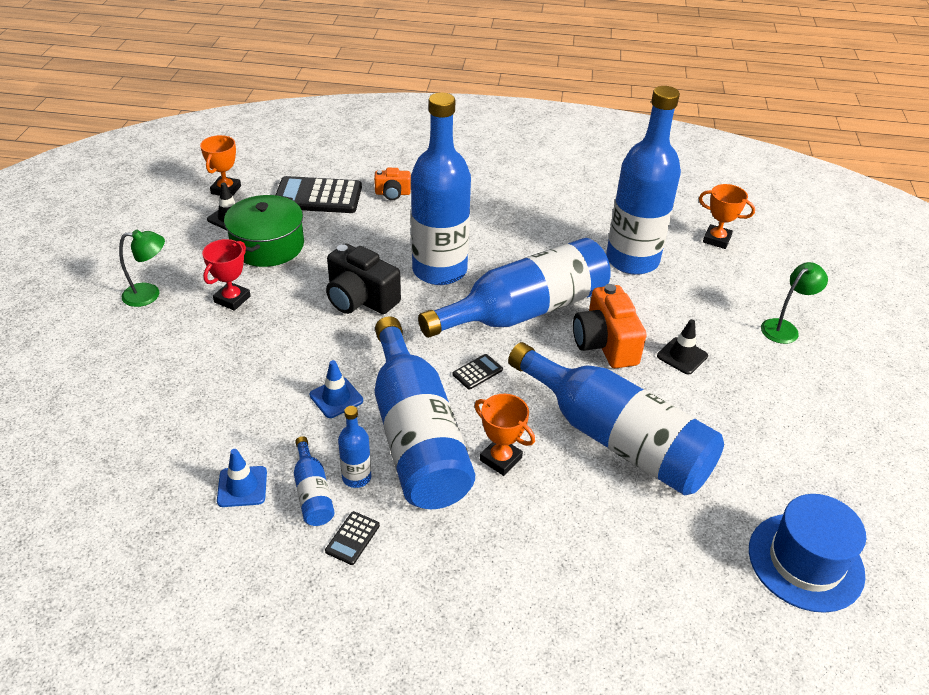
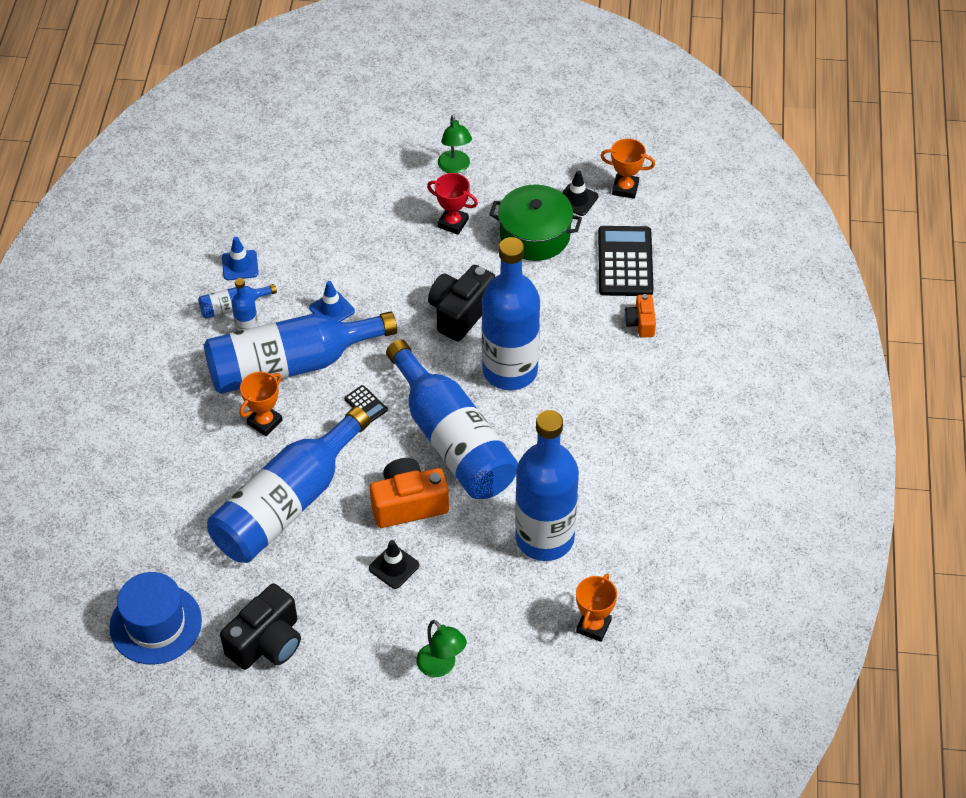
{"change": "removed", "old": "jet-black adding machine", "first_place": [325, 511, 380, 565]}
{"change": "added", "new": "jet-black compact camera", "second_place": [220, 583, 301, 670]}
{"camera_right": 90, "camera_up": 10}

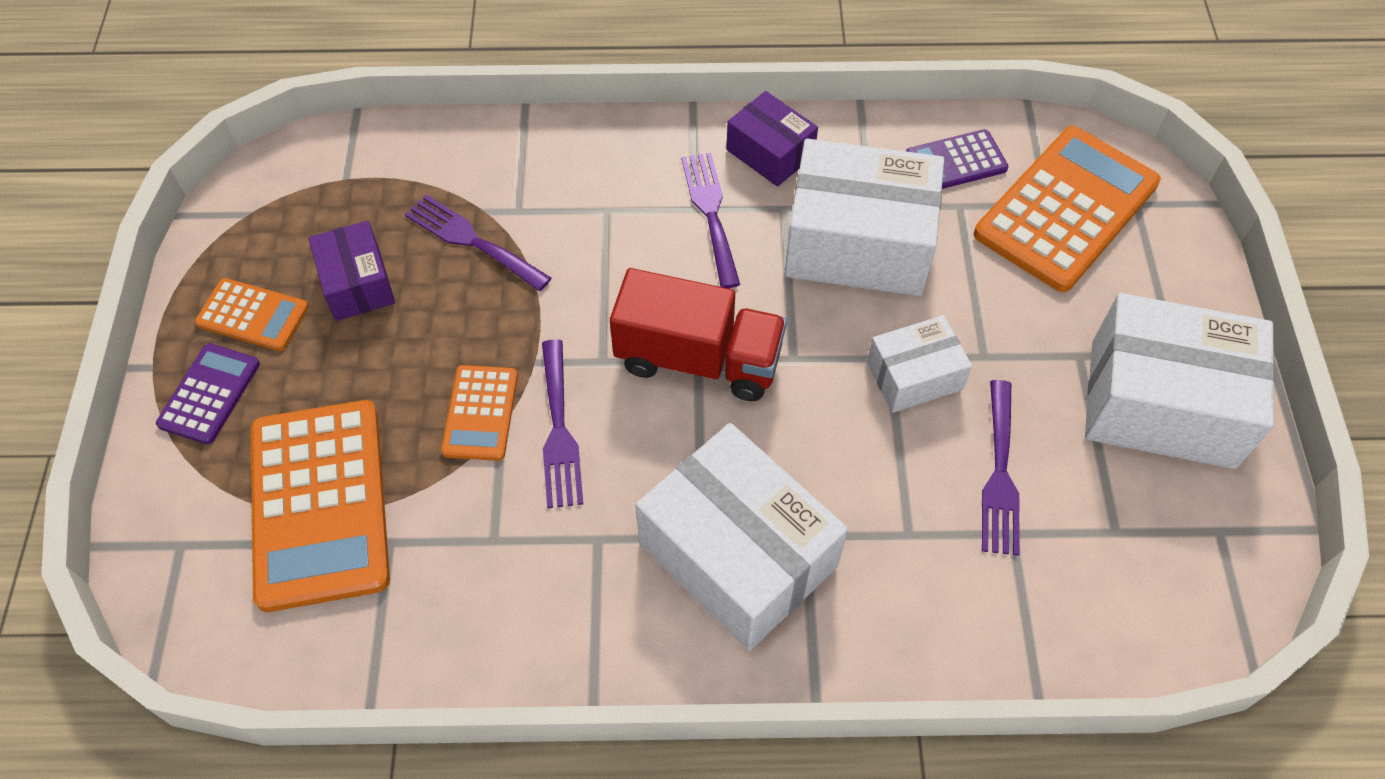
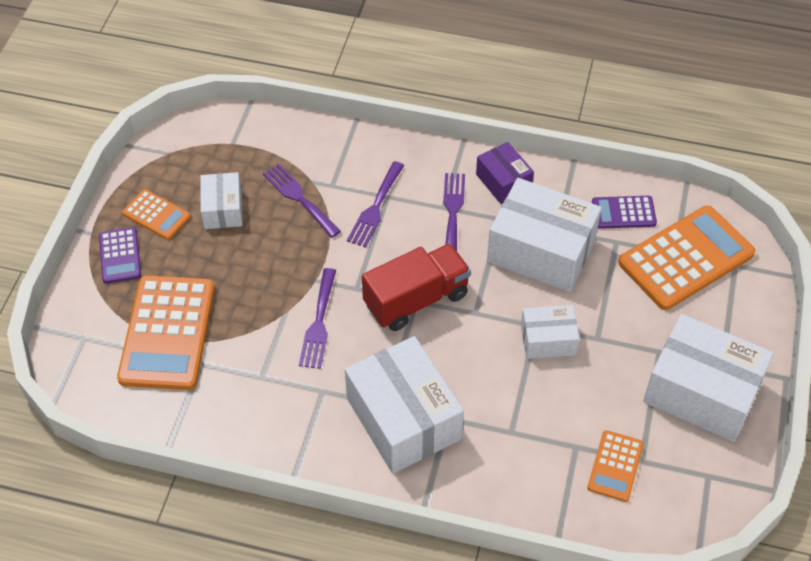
{"change": "recoloured", "old": "violet parcel", "new": "pure white parcel", "first_place": [309, 221, 395, 321], "second_place": [200, 172, 243, 229]}
{"change": "turned", "old": "crimson lorry", "first_place": [610, 268, 787, 401], "second_place": [362, 244, 471, 331], "degrees": -60}
{"change": "turned", "old": "violet adding machine", "first_place": [156, 343, 260, 444], "second_place": [99, 227, 141, 284], "degrees": 135}
{"change": "moved", "old": "orange-coloured adding machine", "first_place": [441, 365, 518, 461], "second_place": [587, 430, 644, 502]}
{"change": "moved", "old": "violet dinner fork", "first_place": [982, 380, 1020, 556], "second_place": [347, 161, 404, 248]}
{"camera_right": 15, "camera_up": -5}

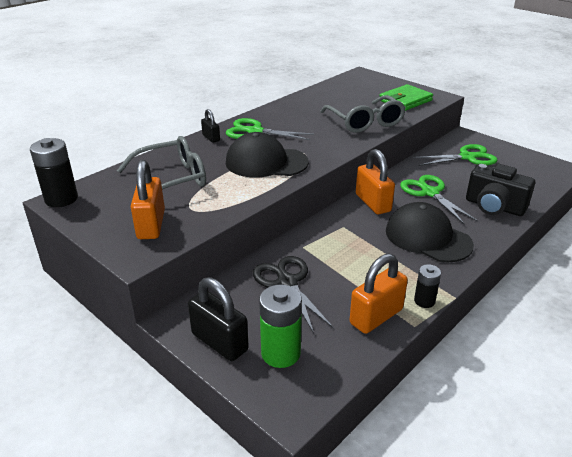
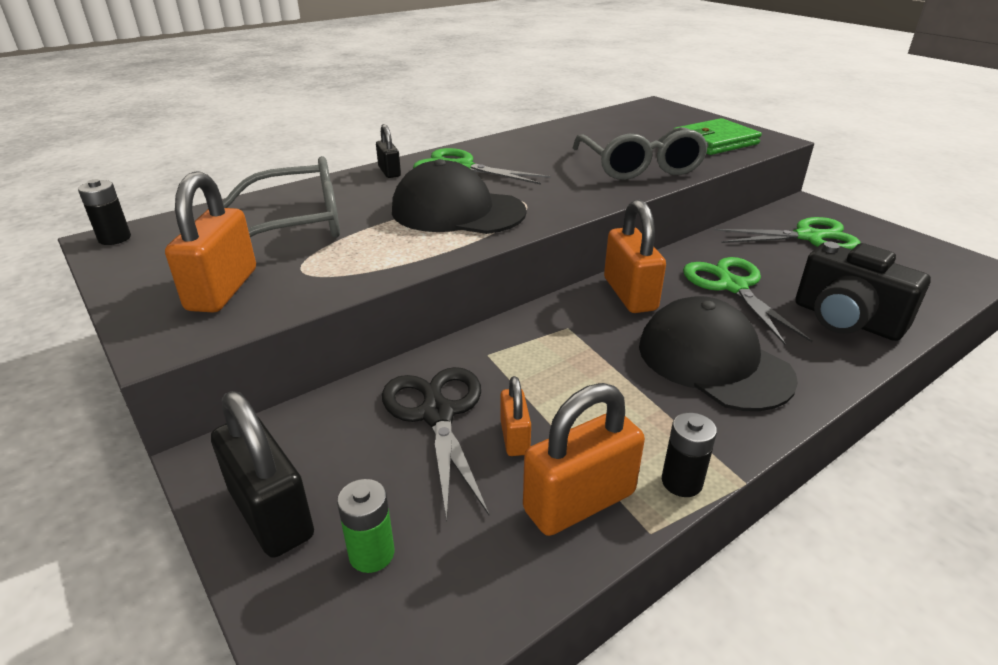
{"change": "resized", "old": "jet-black battery", "first_place": [30, 138, 78, 207], "second_place": [78, 179, 131, 245], "factor": 0.59}
{"change": "resized", "old": "emerald battery", "first_place": [259, 285, 302, 368], "second_place": [337, 479, 394, 573], "factor": 0.59}
{"change": "added", "new": "orange-coloured padlock", "second_place": [500, 376, 531, 456]}
{"camera_right": 10, "camera_up": 0}

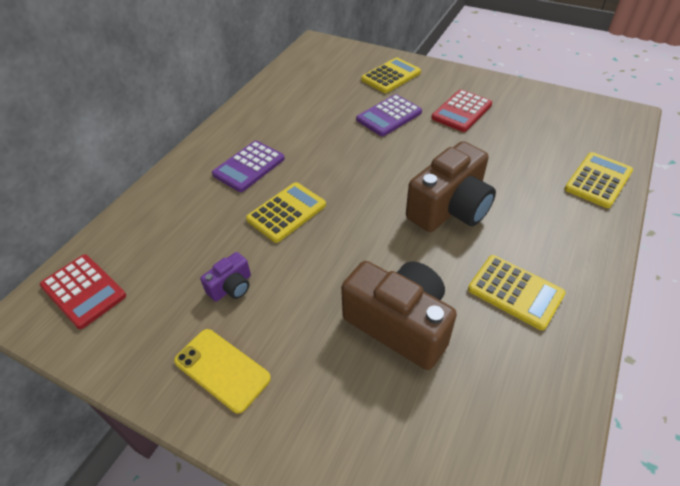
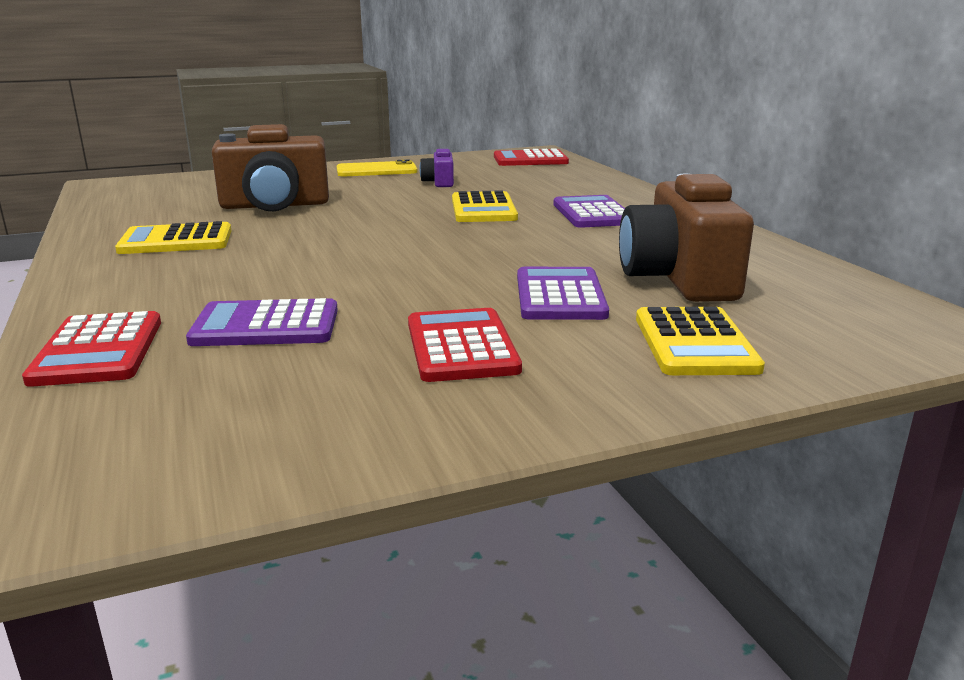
{"change": "moved", "old": "russet compact camera", "first_place": [406, 141, 496, 232], "second_place": [619, 174, 754, 302]}
{"change": "recoloured", "old": "bright yellow adding machine", "new": "crimson adding machine", "first_place": [565, 152, 633, 208], "second_place": [22, 311, 161, 387]}
{"change": "added", "new": "violet adding machine", "second_place": [186, 298, 338, 346]}
{"camera_right": 130, "camera_up": -25}

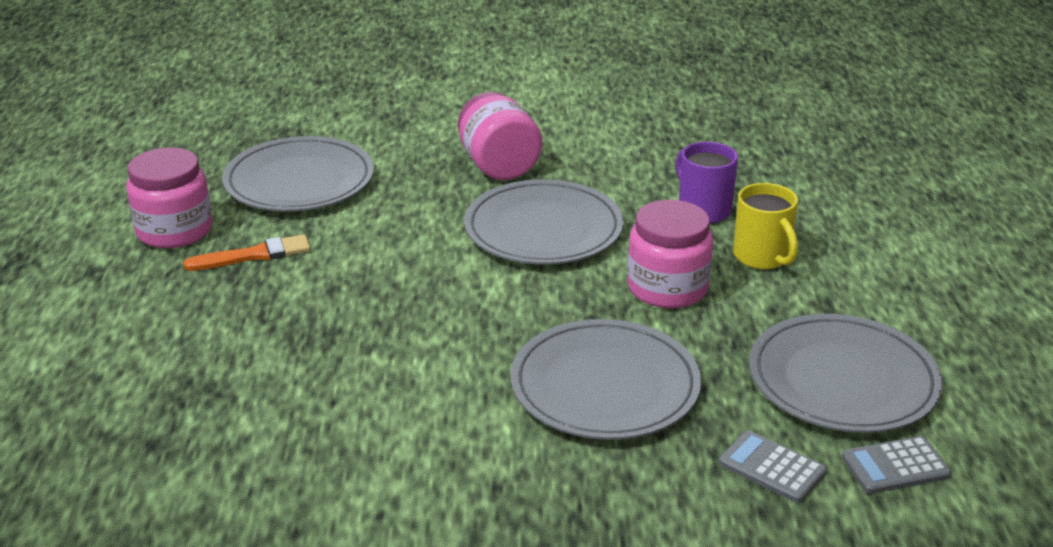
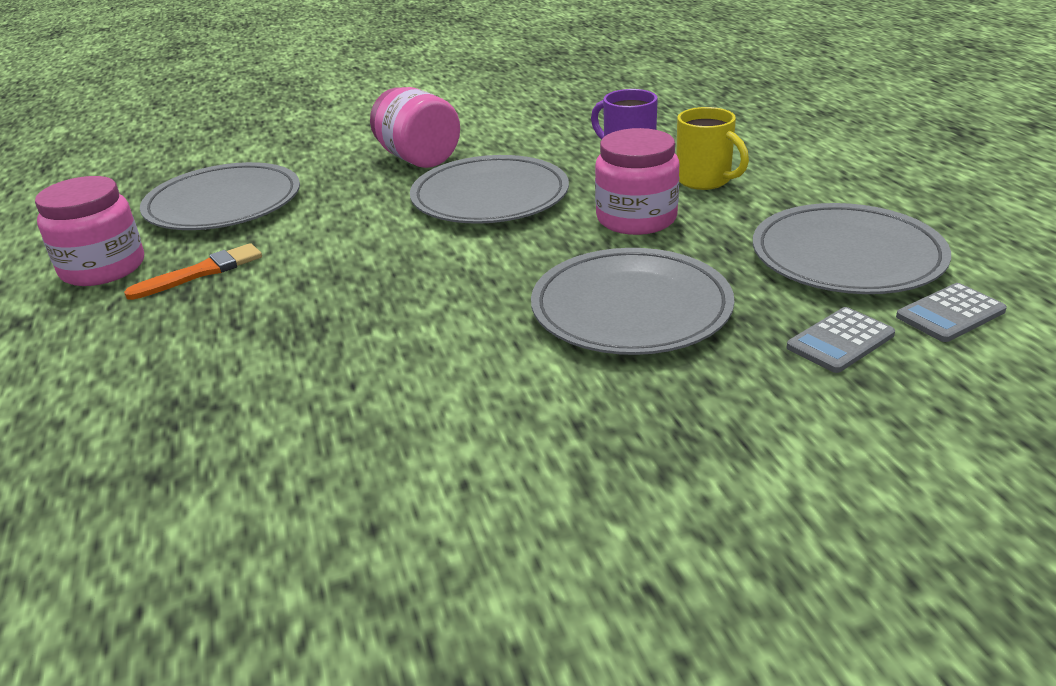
{"change": "turned", "old": "gray adding machine", "first_place": [719, 430, 827, 503], "second_place": [787, 307, 895, 373], "degrees": -60}
{"camera_right": -15, "camera_up": 0}

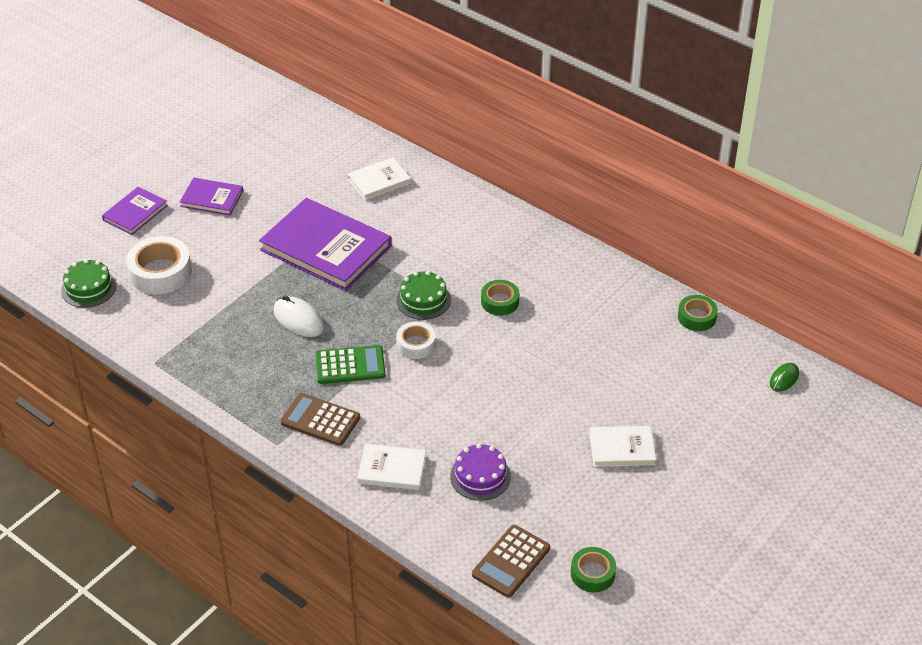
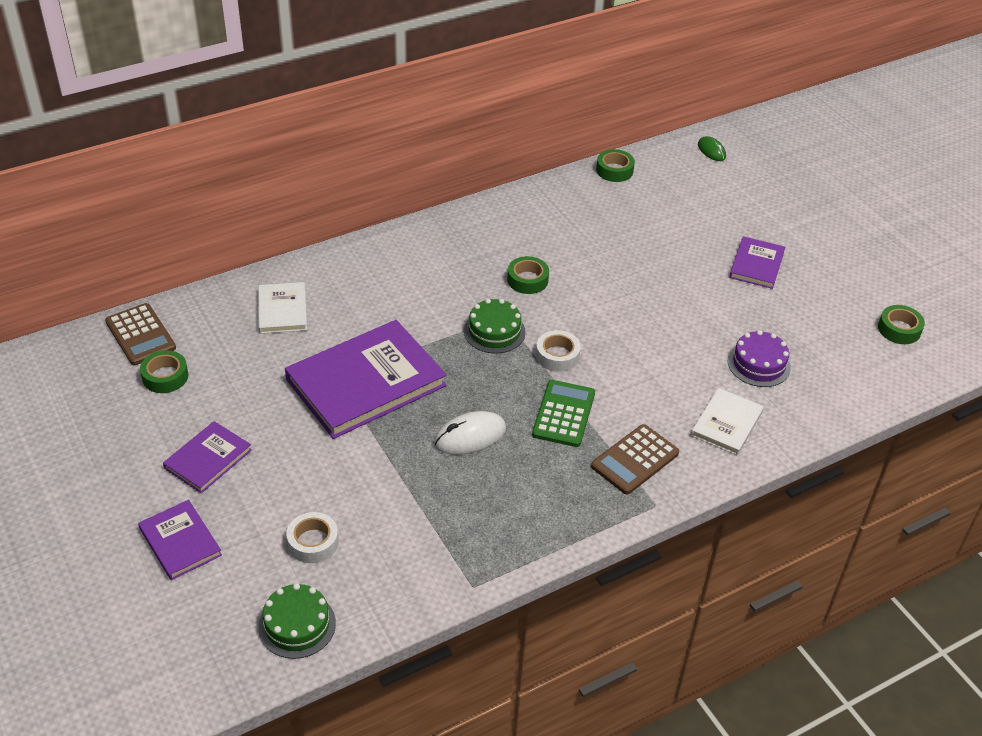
{"change": "resized", "old": "pure white tape", "first_place": [126, 236, 192, 294], "second_place": [286, 512, 339, 563], "factor": 0.6}
{"change": "recoloured", "old": "pure white hardcover", "new": "violet hardcover", "first_place": [589, 426, 656, 467], "second_place": [729, 236, 785, 289]}
{"change": "moved", "old": "russet adding machine", "first_place": [472, 525, 550, 598], "second_place": [105, 303, 176, 365]}
{"change": "added", "new": "emerald tape", "second_place": [140, 350, 188, 393]}
{"camera_right": -70, "camera_up": 0}

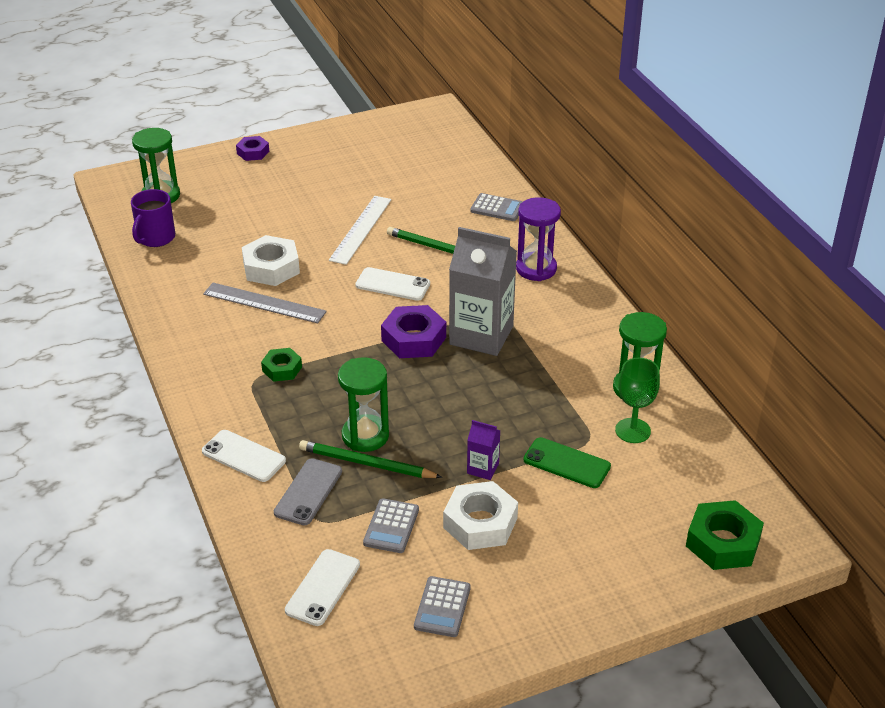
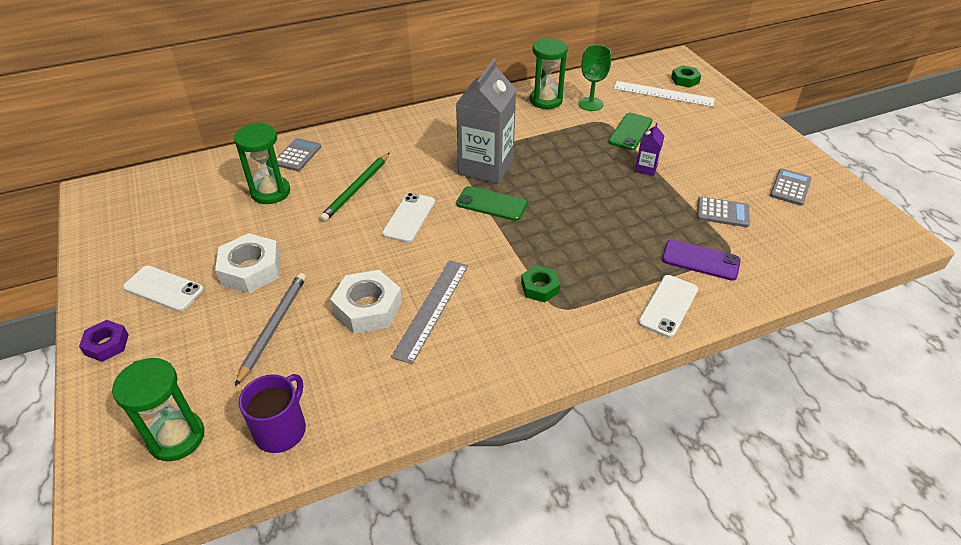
{"change": "turned", "old": "violet coffee mug", "first_place": [131, 189, 175, 247], "second_place": [239, 374, 306, 453], "degrees": -90}
{"change": "moved", "old": "pure white straightedge", "first_place": [329, 196, 392, 265], "second_place": [613, 81, 715, 107]}
{"change": "removed", "old": "violet hourglass", "first_place": [516, 197, 561, 281]}
{"change": "replaced", "old": "violet hex nut", "new": "emerald smartphone", "first_place": [381, 305, 446, 358], "second_place": [456, 186, 527, 221]}
{"change": "moved", "old": "emerald hourglass", "first_place": [338, 357, 389, 452], "second_place": [234, 123, 290, 204]}
{"change": "removed", "old": "emerald wooden pencil", "first_place": [299, 440, 442, 478]}
{"change": "recoloured", "old": "gray smartphone", "new": "violet smartphone", "first_place": [274, 458, 342, 526], "second_place": [662, 240, 741, 281]}
{"change": "moved", "old": "pure white hex nut", "first_place": [443, 481, 518, 550], "second_place": [215, 233, 281, 293]}
{"change": "resized", "old": "emerald hex nut", "first_place": [686, 500, 764, 570], "second_place": [671, 65, 701, 88], "factor": 0.6}
{"change": "moved", "old": "pure white smartphone", "first_place": [285, 549, 360, 626], "second_place": [123, 266, 204, 311]}
{"change": "turned", "old": "gray adding machine", "first_place": [414, 576, 471, 637], "second_place": [770, 169, 812, 206], "degrees": -75}
{"change": "added", "new": "gray wooden pencil", "second_place": [235, 273, 306, 386]}
{"camera_right": -90, "camera_up": 5}

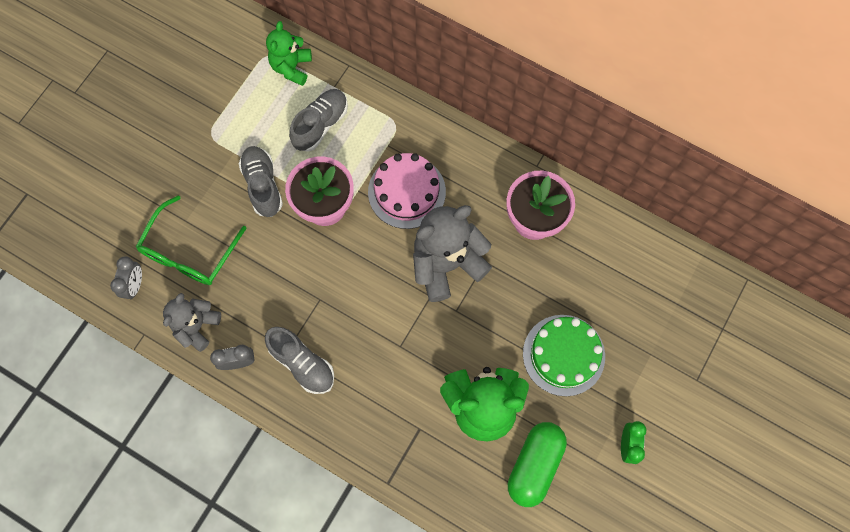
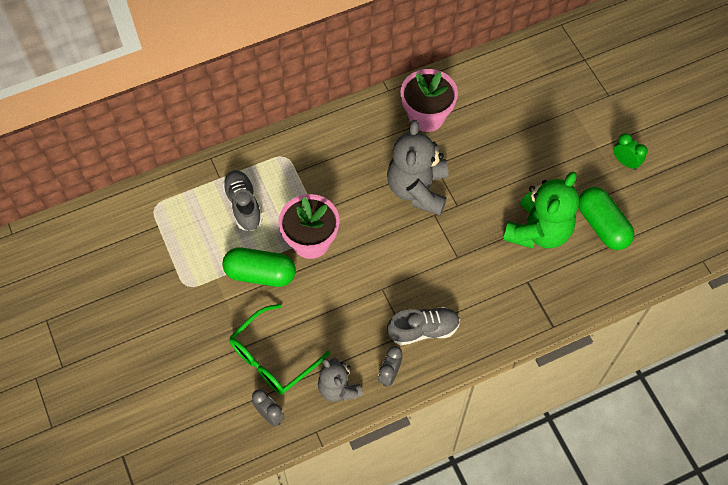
{"change": "removed", "old": "emerald stuffed bear", "first_place": [266, 21, 312, 86]}
{"change": "replaced", "old": "gray sneaker", "new": "emerald pill shape", "first_place": [239, 146, 283, 217], "second_place": [222, 248, 296, 287]}
{"change": "removed", "old": "rose-pink gateau", "first_place": [368, 153, 446, 229]}
{"change": "turned", "old": "emerald spectacles", "first_place": [136, 195, 247, 285], "second_place": [229, 304, 330, 395], "degrees": 75}
{"change": "removed", "old": "emerald gateau", "first_place": [523, 315, 605, 396]}
{"camera_right": -55, "camera_up": -10}

